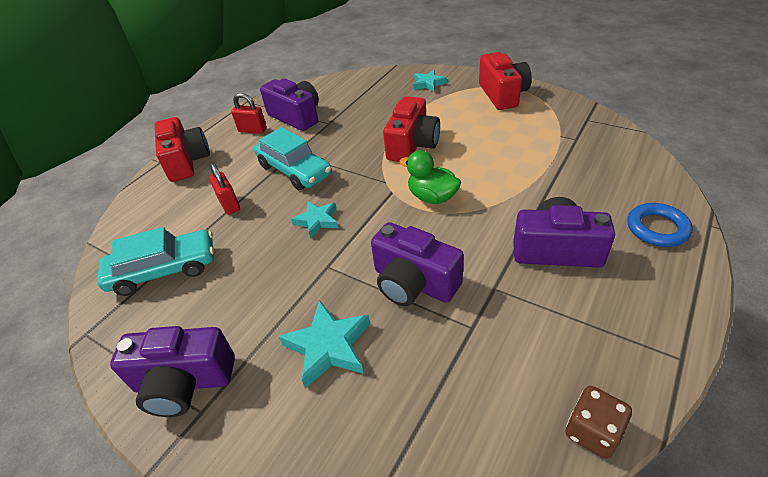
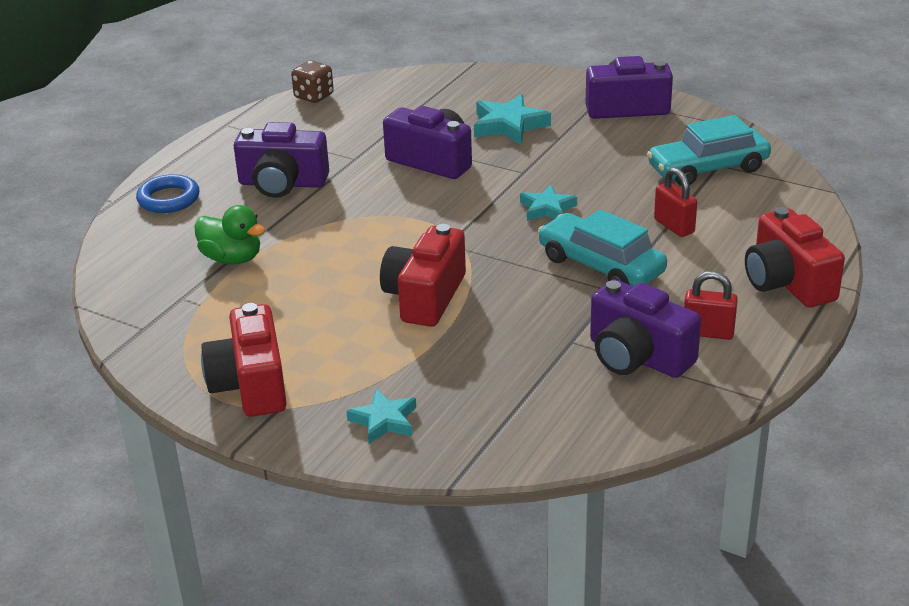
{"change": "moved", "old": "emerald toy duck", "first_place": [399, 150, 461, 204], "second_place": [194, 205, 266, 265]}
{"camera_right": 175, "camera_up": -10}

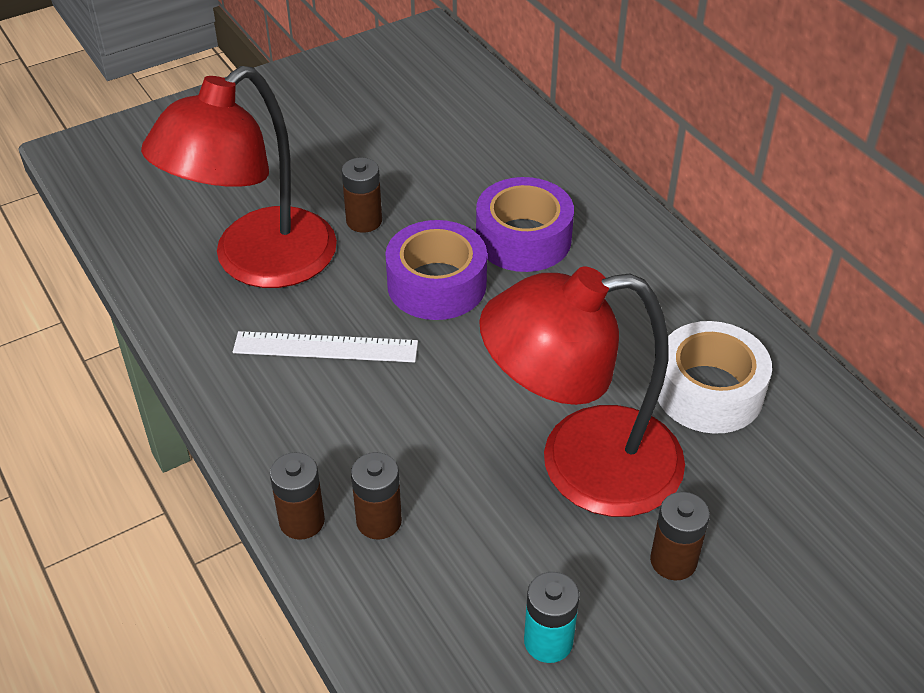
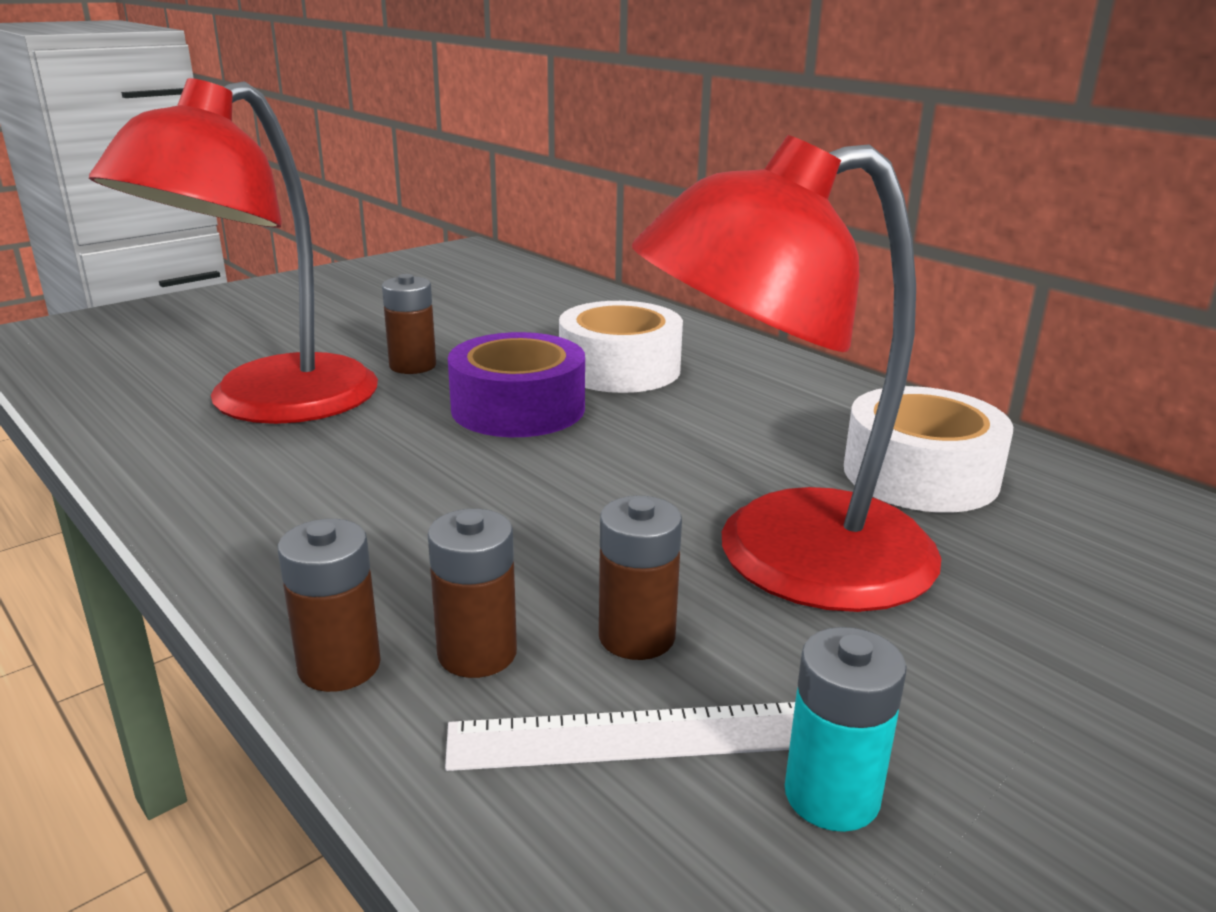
{"change": "recoloured", "old": "violet tape", "new": "pure white tape", "first_place": [476, 177, 574, 272], "second_place": [559, 301, 683, 393]}
{"change": "moved", "old": "pure white straightedge", "first_place": [233, 331, 418, 362], "second_place": [445, 702, 795, 771]}
{"change": "moved", "old": "russet battery", "first_place": [650, 492, 710, 580], "second_place": [599, 496, 682, 660]}
{"camera_right": -10, "camera_up": -20}

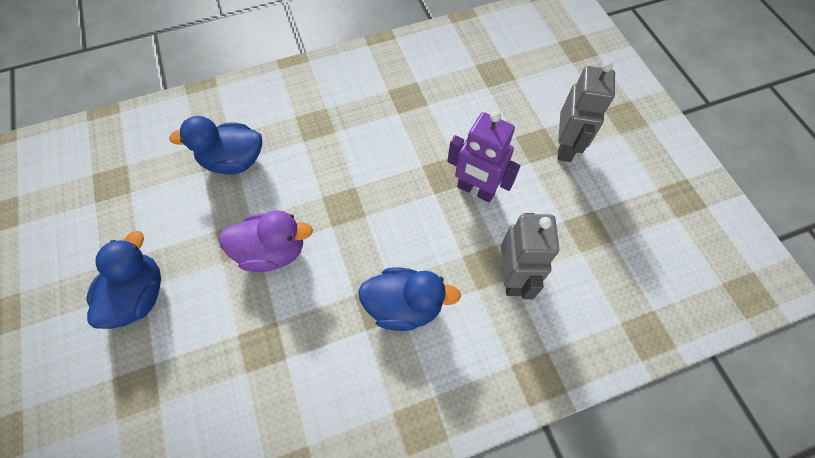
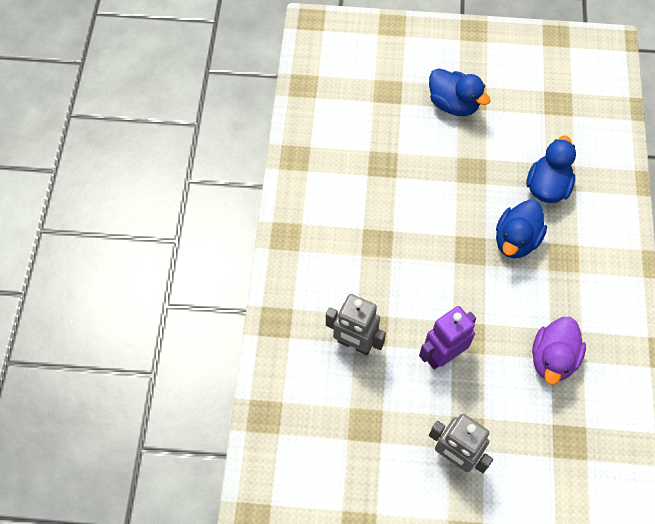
{"change": "moved", "old": "violet toy duck", "first_place": [219, 210, 313, 272], "second_place": [532, 317, 586, 385]}
{"change": "moved", "old": "blue toy duck", "first_place": [358, 268, 461, 331], "second_place": [496, 200, 547, 258]}
{"camera_right": 115, "camera_up": 0}

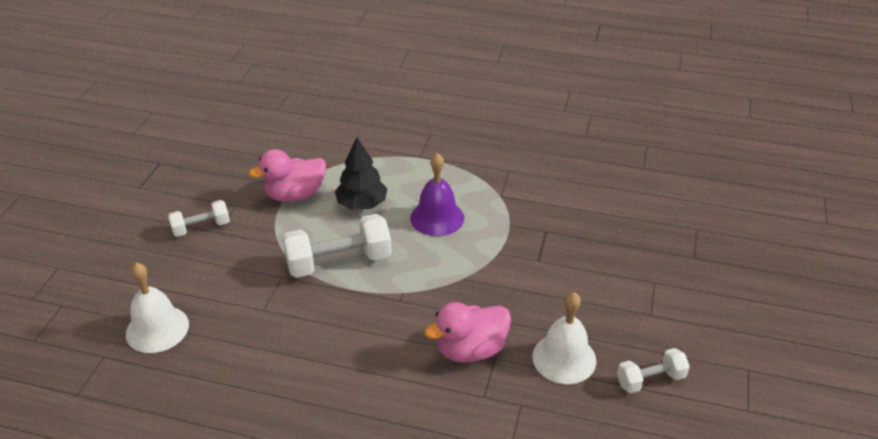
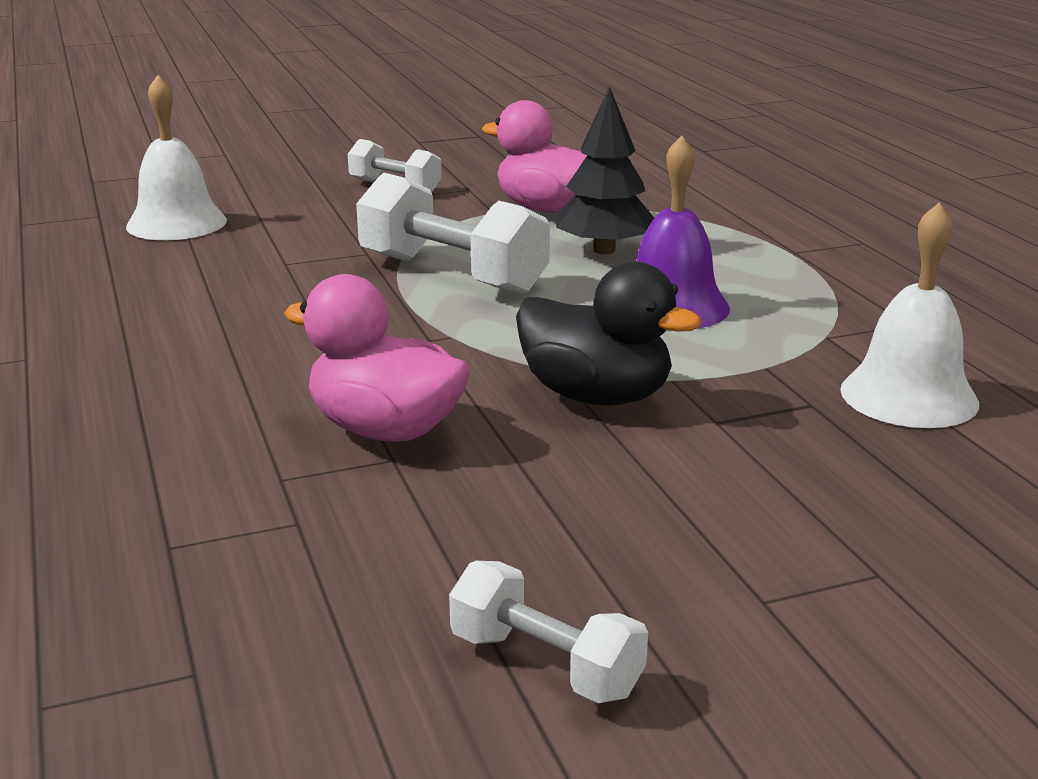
{"change": "moved", "old": "pure white school bell", "first_place": [532, 292, 597, 384], "second_place": [840, 202, 979, 428]}
{"change": "added", "new": "jet-black toy duck", "second_place": [516, 262, 701, 406]}
{"camera_right": 55, "camera_up": -15}

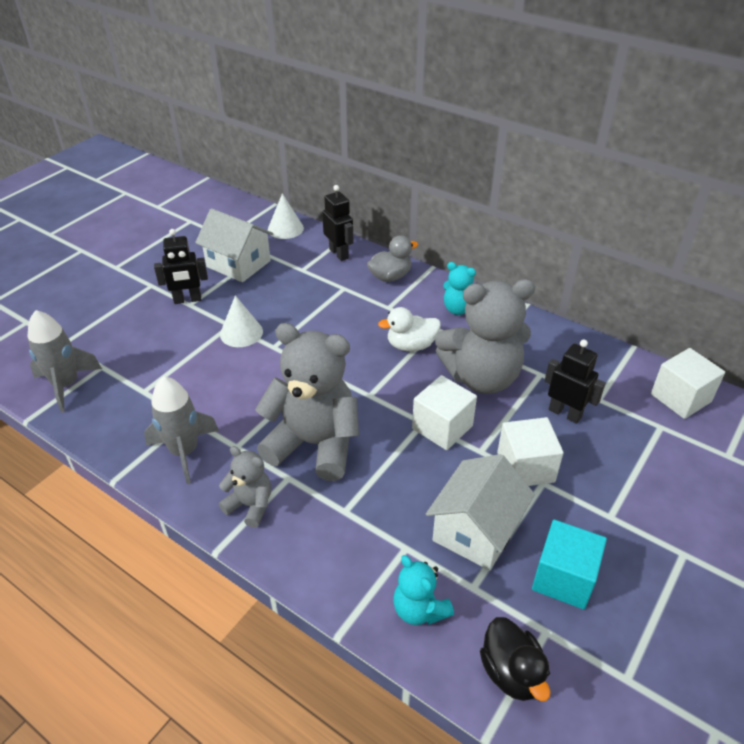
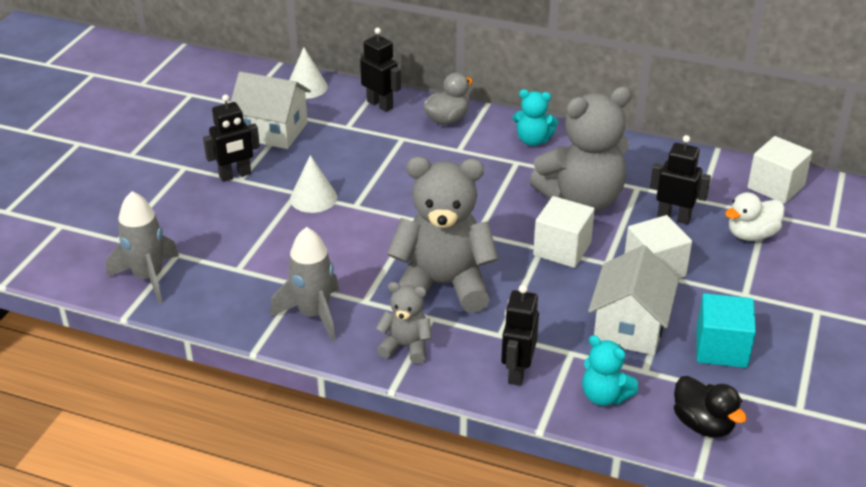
{"change": "moved", "old": "pure white toy duck", "first_place": [378, 307, 441, 351], "second_place": [725, 192, 785, 241]}
{"change": "added", "new": "jet-black toy robot", "second_place": [501, 285, 539, 386]}
{"camera_right": -15, "camera_up": -5}

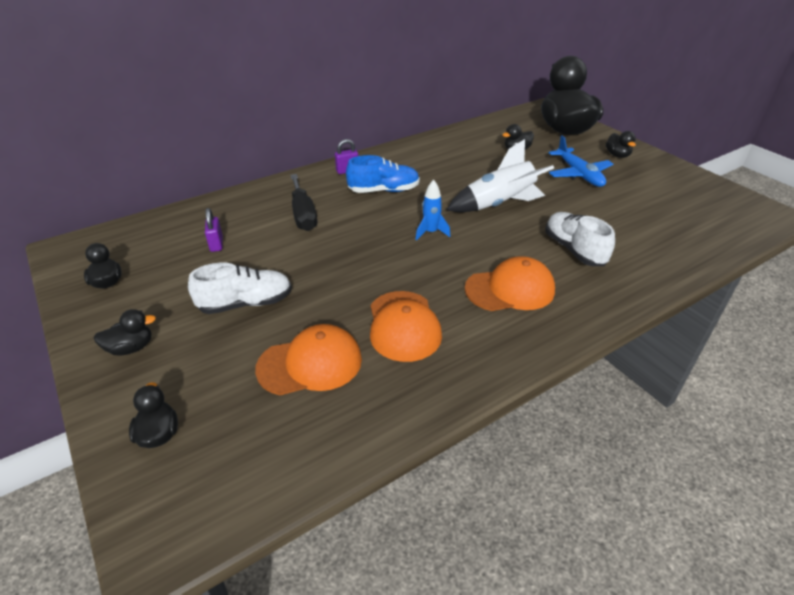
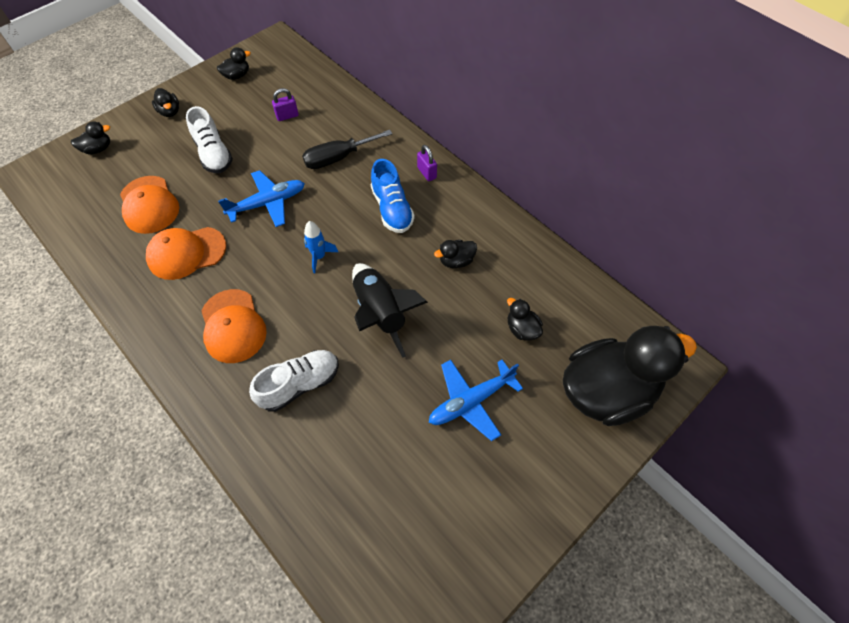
{"change": "moved", "old": "jet-black toy duck", "first_place": [606, 131, 636, 158], "second_place": [434, 240, 477, 268]}
{"change": "recoloured", "old": "pure white rocket", "new": "jet-black rocket", "first_place": [447, 139, 554, 212], "second_place": [352, 263, 428, 358]}
{"change": "added", "new": "blue plane", "second_place": [218, 170, 305, 227]}
{"camera_right": 80, "camera_up": 20}

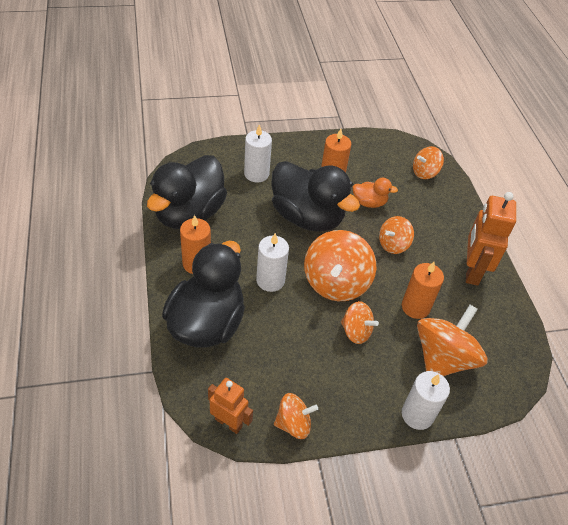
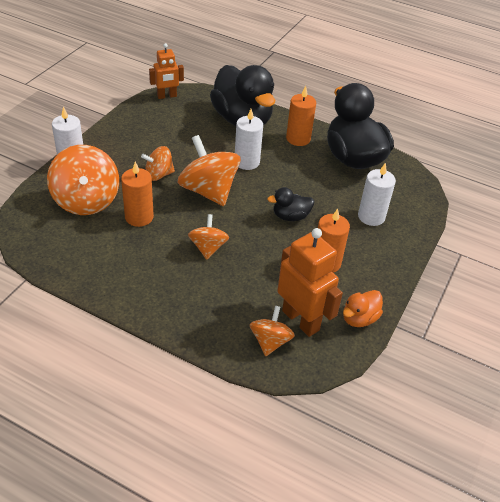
{"change": "resized", "old": "jet-black toy duck", "first_place": [271, 161, 360, 232], "second_place": [267, 187, 314, 221], "factor": 0.46}
{"change": "moved", "old": "orange-coloured toy duck", "first_place": [352, 178, 398, 208], "second_place": [343, 290, 383, 327]}
{"change": "moved", "old": "orange-coloured toy robot", "first_place": [466, 192, 516, 286], "second_place": [277, 228, 343, 337]}
{"change": "removed", "old": "orange-coloured spinning top", "first_place": [274, 393, 318, 439]}
{"camera_right": 130, "camera_up": -5}

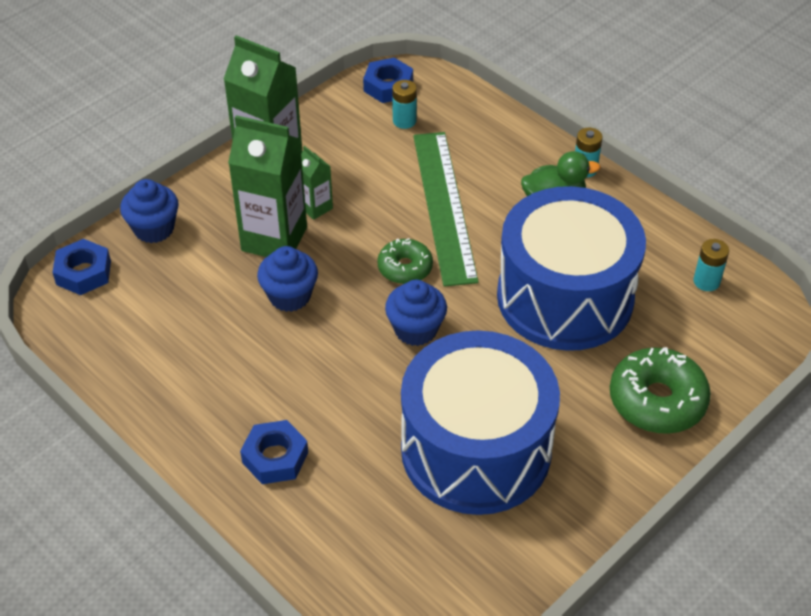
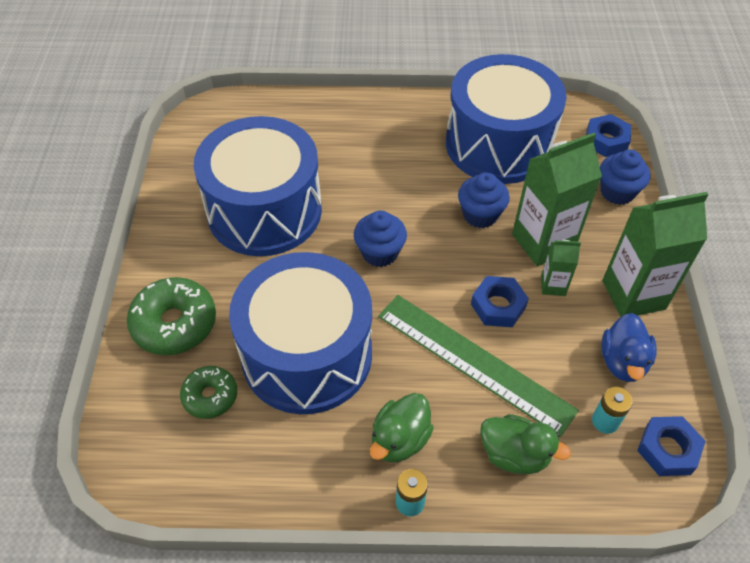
{"change": "moved", "old": "emerald donut", "first_place": [377, 238, 433, 284], "second_place": [180, 366, 237, 419]}
{"change": "removed", "old": "aqua battery", "first_place": [693, 239, 729, 291]}
{"change": "moved", "old": "blue hex nut", "first_place": [240, 420, 308, 484], "second_place": [471, 276, 529, 327]}
{"change": "added", "new": "blue toy drum", "second_place": [446, 54, 567, 184]}
{"change": "added", "new": "blue toy duck", "second_place": [601, 313, 657, 382]}
{"change": "added", "new": "emerald toy duck", "second_place": [480, 414, 571, 474]}
{"camera_right": 135, "camera_up": 5}

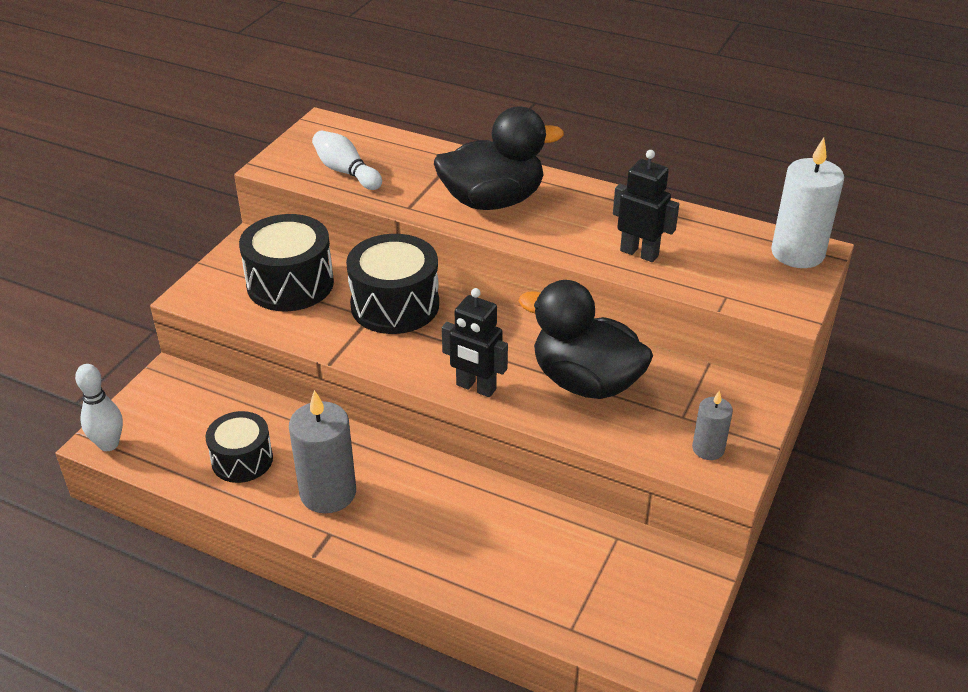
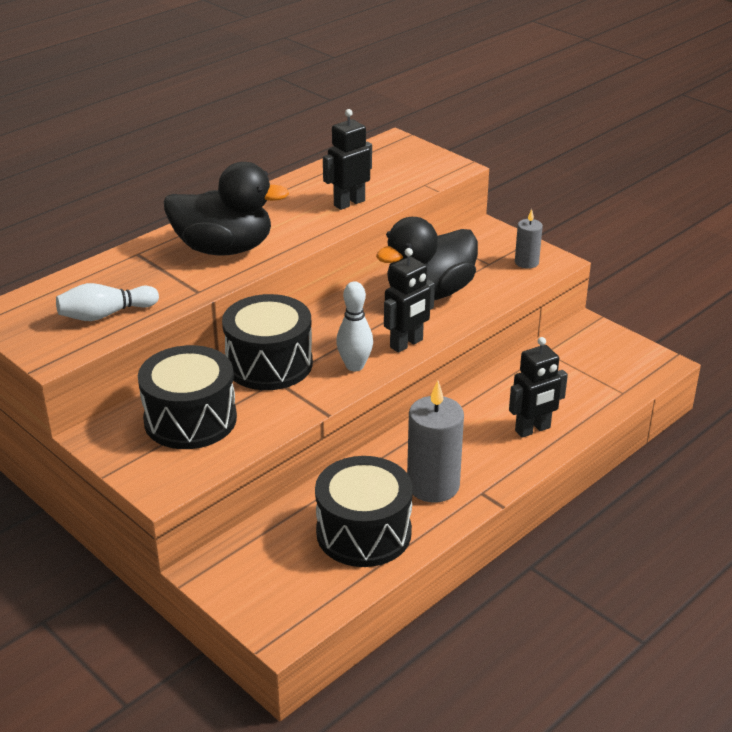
{"change": "turned", "old": "jet-black toy duck", "first_place": [434, 106, 564, 210], "second_place": [164, 162, 289, 255], "degrees": 90}
{"change": "removed", "old": "pure white pillar candle", "first_place": [771, 138, 844, 268]}
{"change": "moved", "old": "pure white bowling pin", "first_place": [75, 364, 123, 451], "second_place": [336, 281, 373, 371]}
{"change": "resized", "old": "jet-black toy drum", "first_place": [205, 411, 273, 483], "second_place": [315, 456, 413, 567], "factor": 1.56}
{"change": "added", "new": "jet-black toy robot", "second_place": [509, 337, 568, 438]}
{"camera_right": -70, "camera_up": -5}

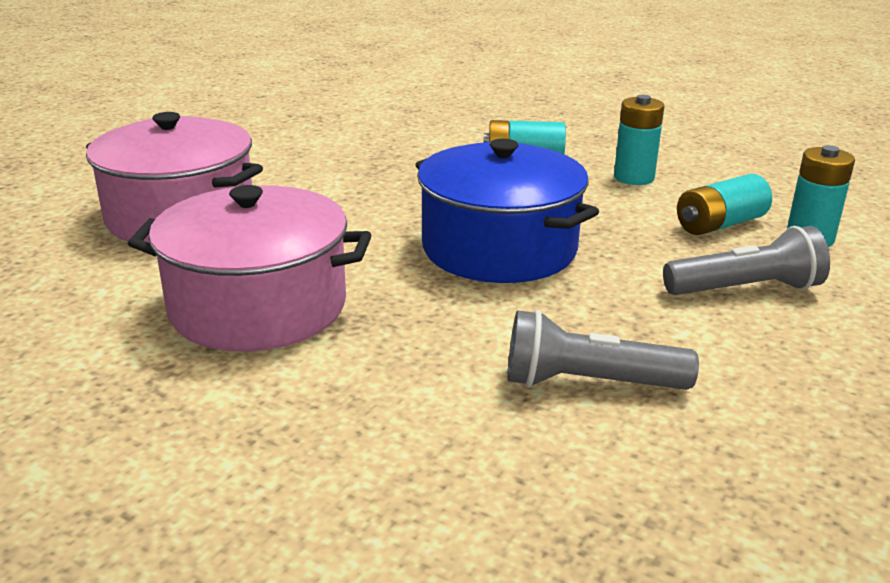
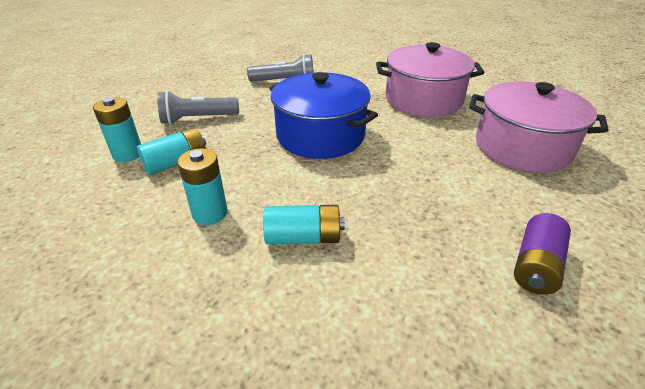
{"change": "added", "new": "violet battery", "second_place": [514, 213, 571, 295]}
{"camera_right": 175, "camera_up": 10}

